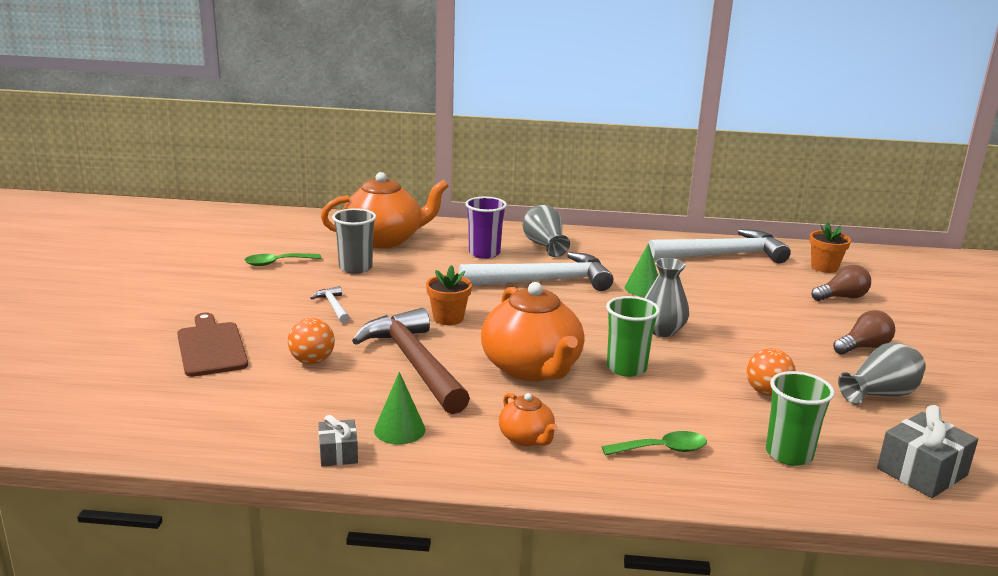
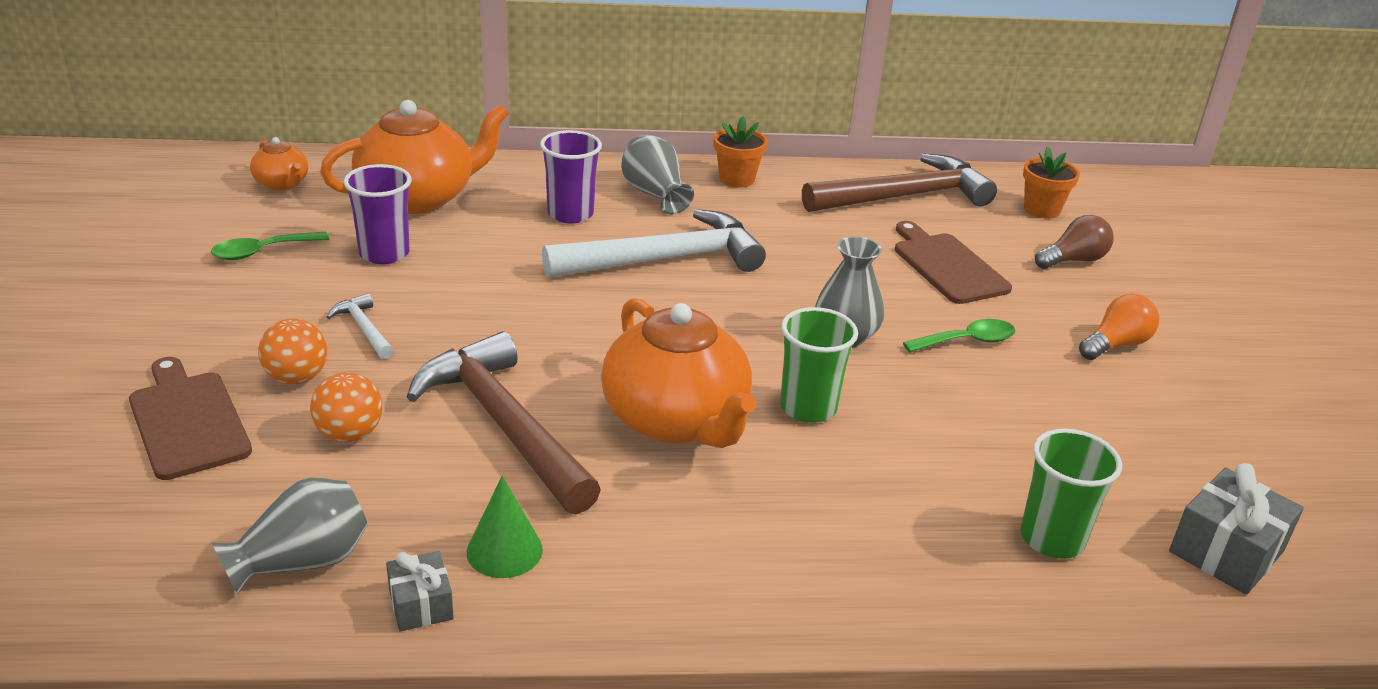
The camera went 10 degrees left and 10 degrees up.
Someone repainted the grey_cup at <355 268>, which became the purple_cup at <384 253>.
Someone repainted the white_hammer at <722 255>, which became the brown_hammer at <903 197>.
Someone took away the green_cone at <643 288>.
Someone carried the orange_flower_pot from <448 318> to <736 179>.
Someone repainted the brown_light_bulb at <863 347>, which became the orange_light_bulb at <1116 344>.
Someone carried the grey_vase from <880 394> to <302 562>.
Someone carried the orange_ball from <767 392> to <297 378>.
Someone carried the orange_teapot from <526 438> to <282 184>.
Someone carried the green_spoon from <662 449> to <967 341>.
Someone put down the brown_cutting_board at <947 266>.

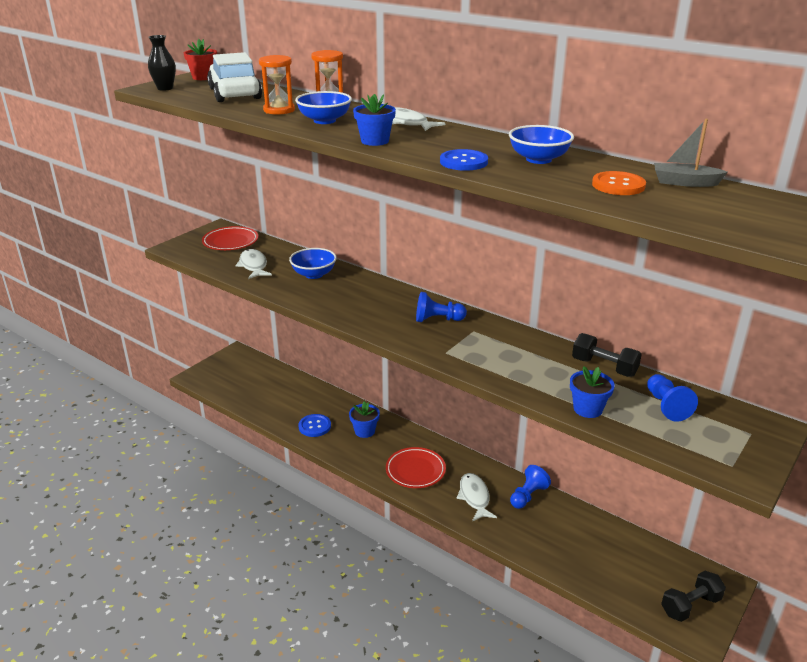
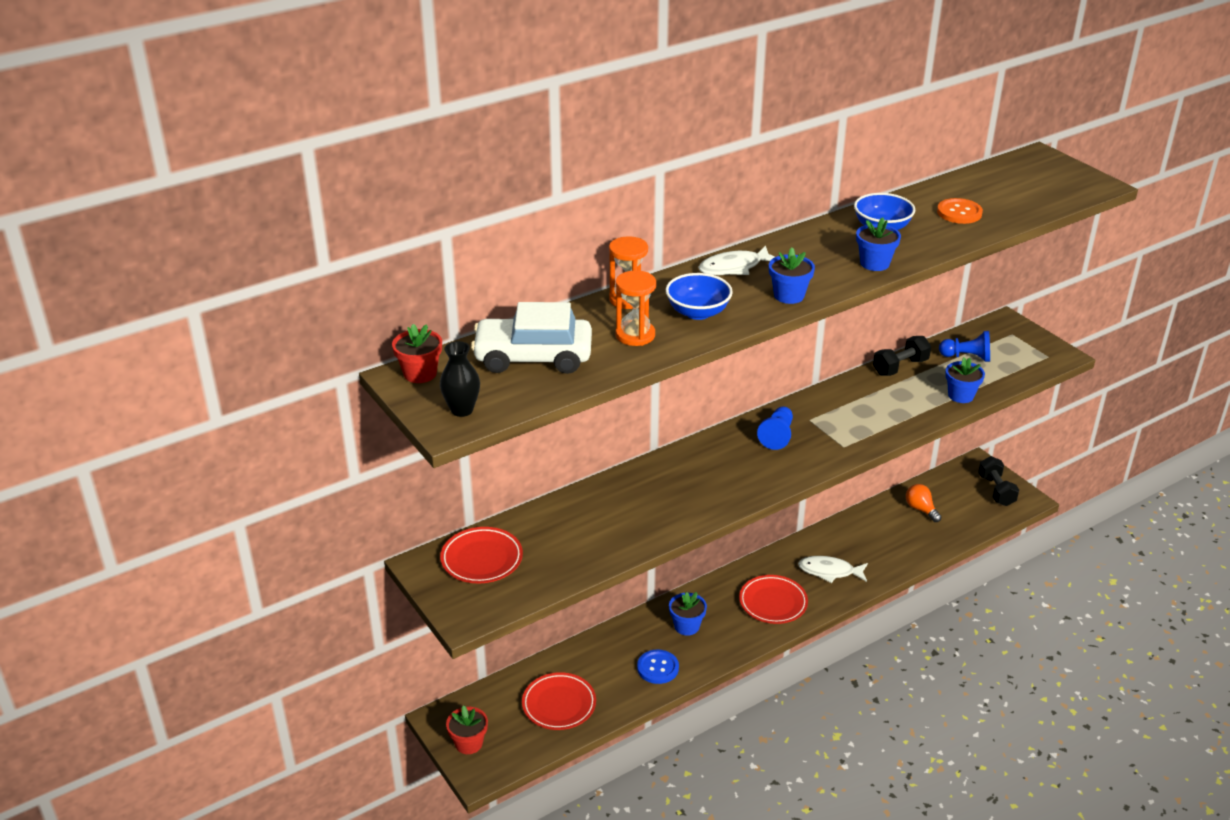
The camera went 70 degrees left and 5 degrees up.
Someone took away the grey_boat at <684 182>.
Someone swapped the blue_button at <463 162> for the blue_flower_pot at <874 263>.
Someone took away the blue_bowl at <314 274>.
Someone took away the white_fish at <253 265>.
Someone took away the blue_pawn at <528 496>.
Someone put down the orange_light_bulb at <921 509>.
Someone put down the red_plate at <559 704>.
Someone put down the red_flower_pot at <469 743>.

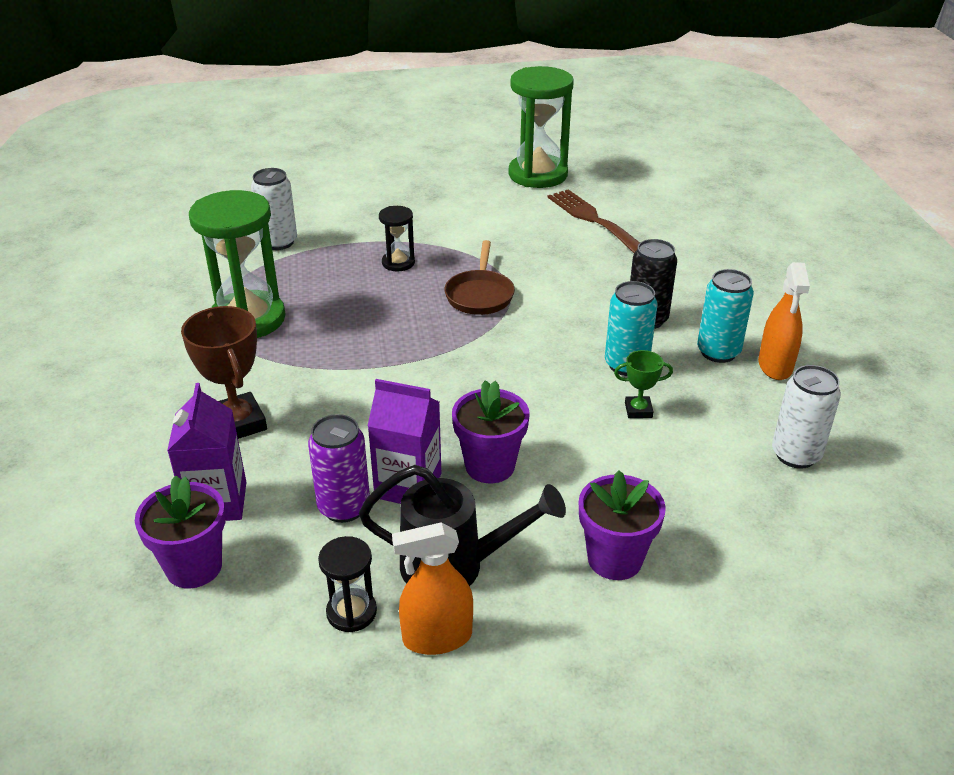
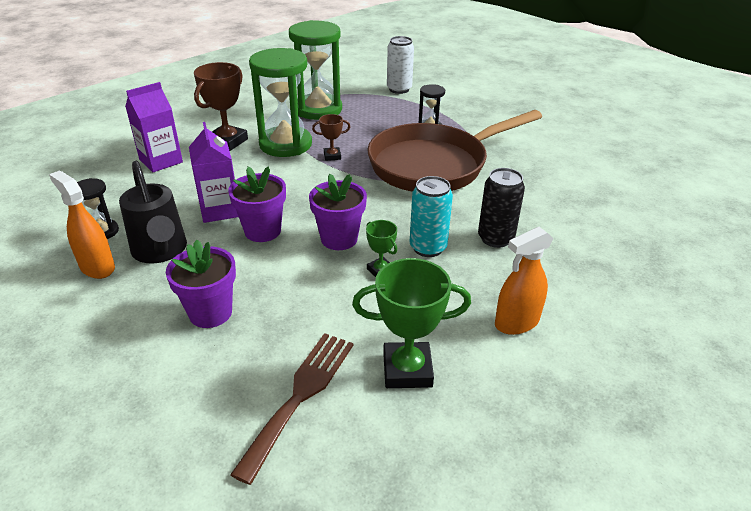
The camera went 55 degrees right and 0 degrees up.
Someone carried the green_hourglass from <538 174> to <285 144>.
Someone carried the brown_fork from <592 219> to <300 395>.
Someone scaled the brown_pan at <480 295> by 2.16.
Someone took away the turquoise_can at <718 352>.
Someone swapped the white_can at <795 455> for the green_trophy at <407 370>.
Someone took away the purple_can at <344 507>.
Someone carried the purple_flower_pot from <194 567> to <339 239>.
Someone put down the brown_trophy at <332 156>.

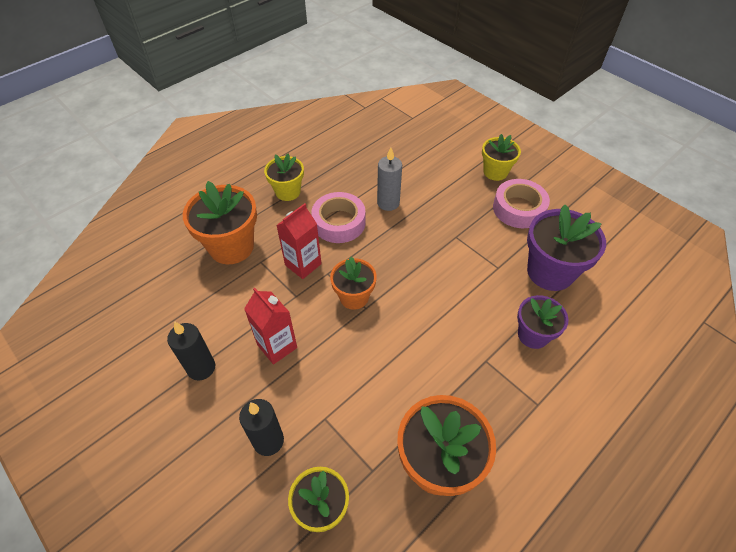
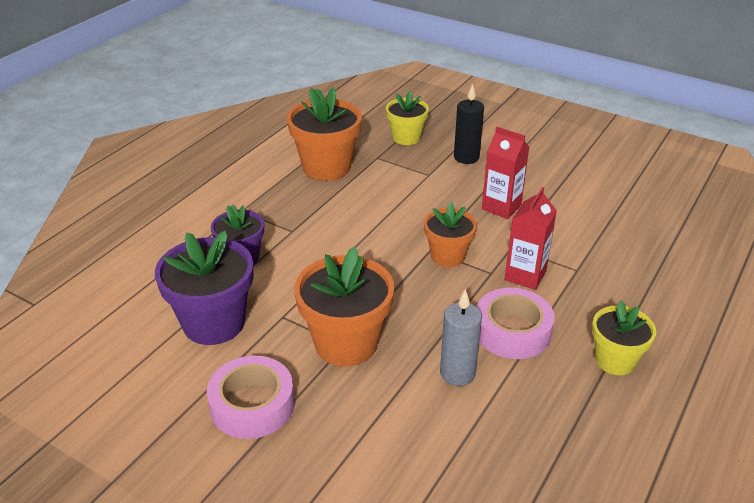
The camera went 165 degrees right and 15 degrees down.
Someone took away the yellow_flower_pot at <495 172>.
Someone carried the orange_flower_pot from <231 247> to <346 343>.
Someone took away the black_candle at <201 368>.

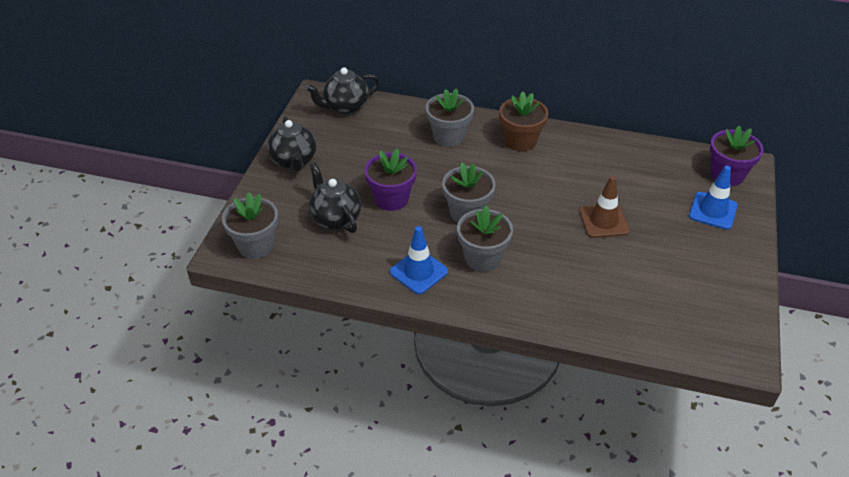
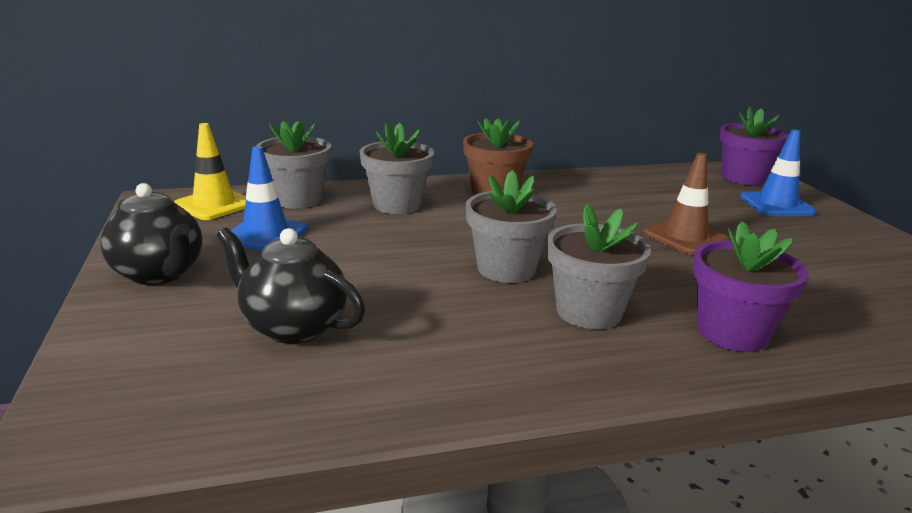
The camera went 30 degrees left and 20 degrees down.
Someone swapped the black_teapot at <345 107> for the yellow_traffic_cone at <214 205>.
Someone carried the purple_flower_pot from <391 199> to <732 333>.
Someone carried the grey_flower_pot from <256 245> to <297 199>.
Someone carried the blue_traffic_cone from <418 272> to <265 235>.

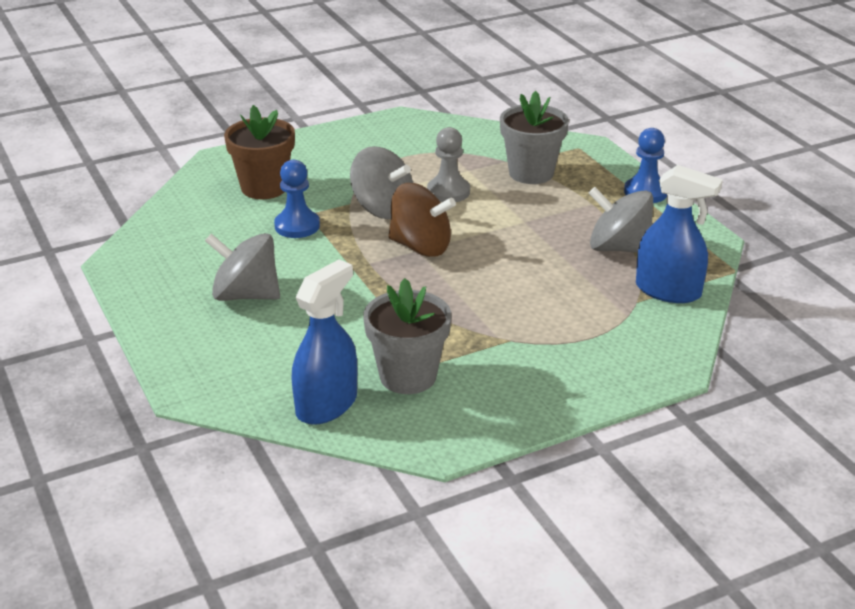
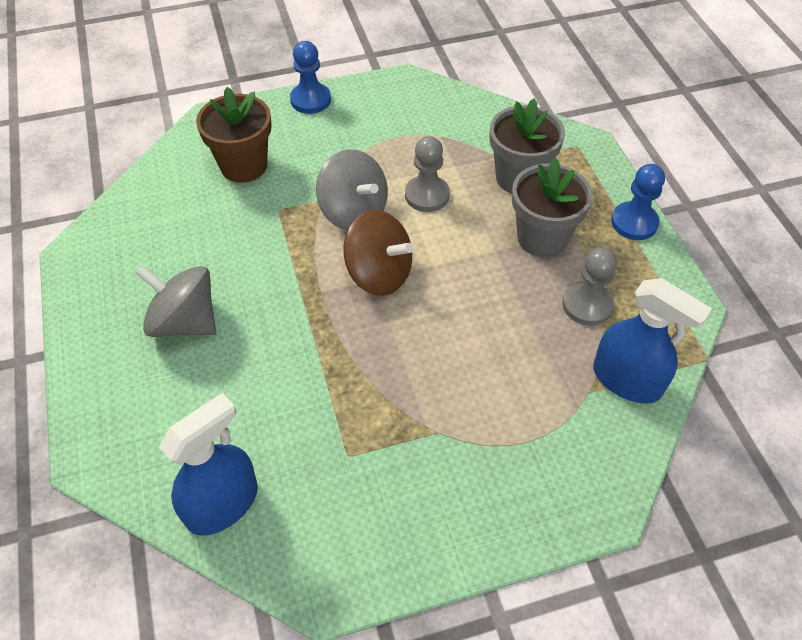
The camera went 10 degrees right and 20 degrees up.
Someone carried the blue_pawn from <297 226> to <310 100>.
Someone swapped the grey_spinning_top at <619 248> for the grey_pawn at <587 305>.
Someone carried the grey_flower_pot from <408 376> to <542 238>.

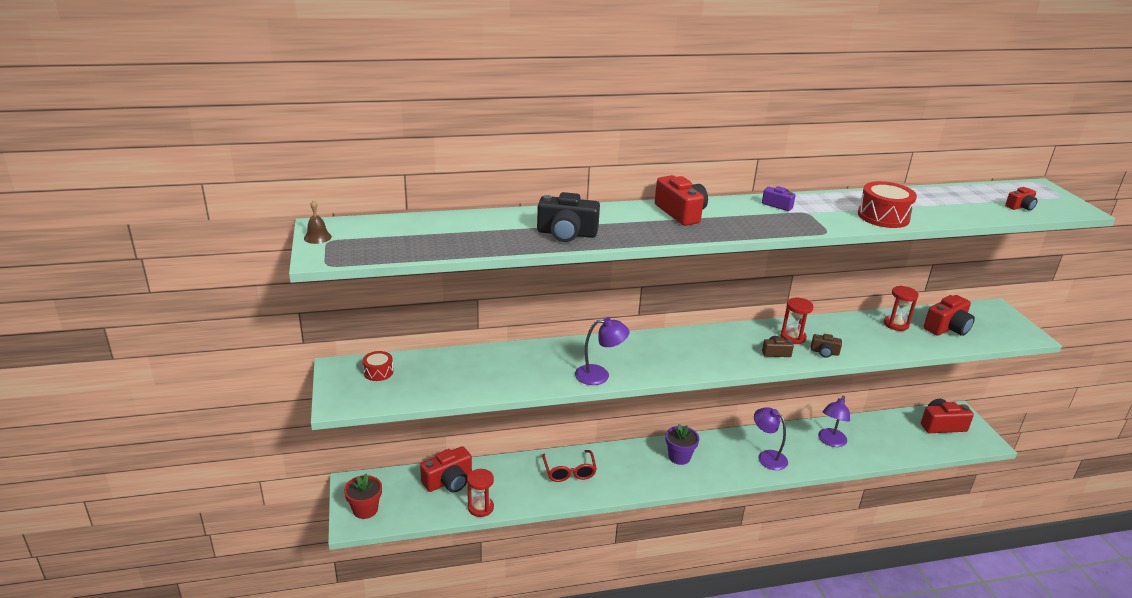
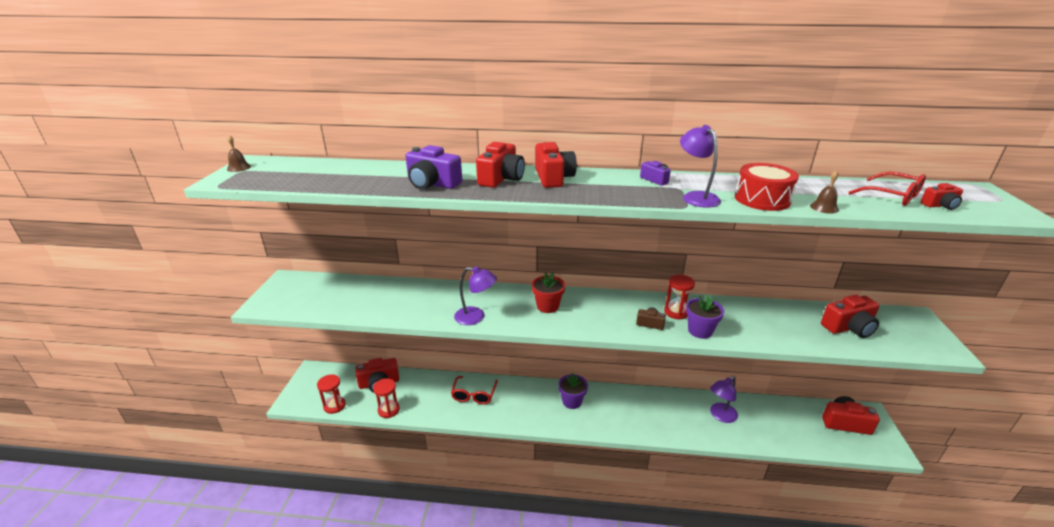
The camera went 20 degrees right and 0 degrees up.
Someone repainted the black_camera at <566 233>, which became the purple_camera at <432 184>.
Someone carried the red_hourglass from <896 324> to <334 406>.
Someone swapped the brown_camera at <824 352> for the purple_flower_pot at <700 331>.
Someone took away the red_drum at <378 372>.
Someone carried the purple_lamp from <767 457> to <696 197>.
Someone carried the red_flower_pot from <365 510> to <547 306>.
Someone put down the red_camera at <501 178>.
Someone put down the brown_bell at <824 207>.
Someone put down the red_glasses at <892 196>.

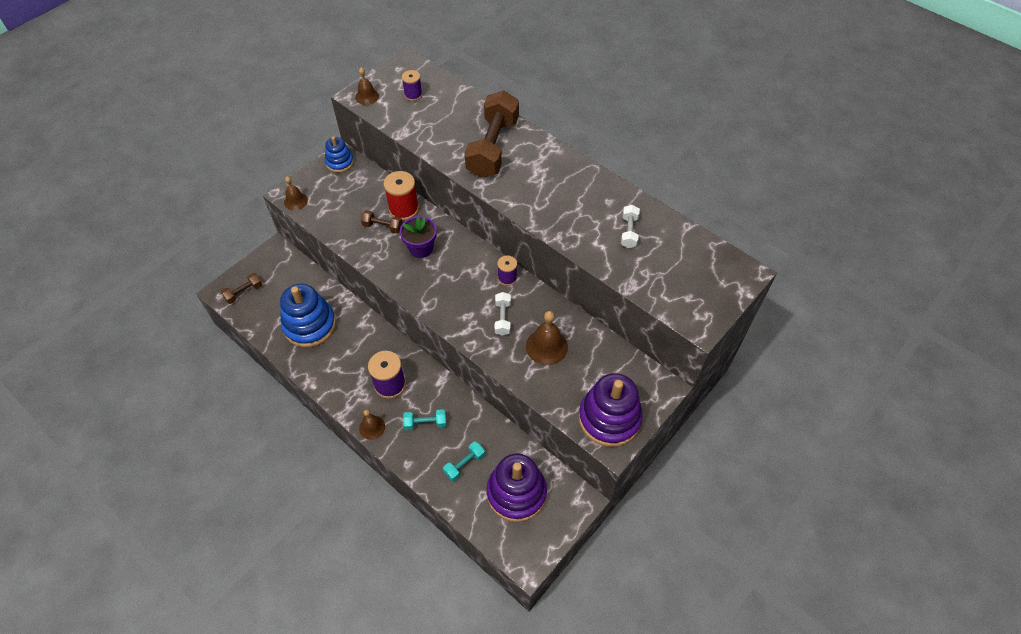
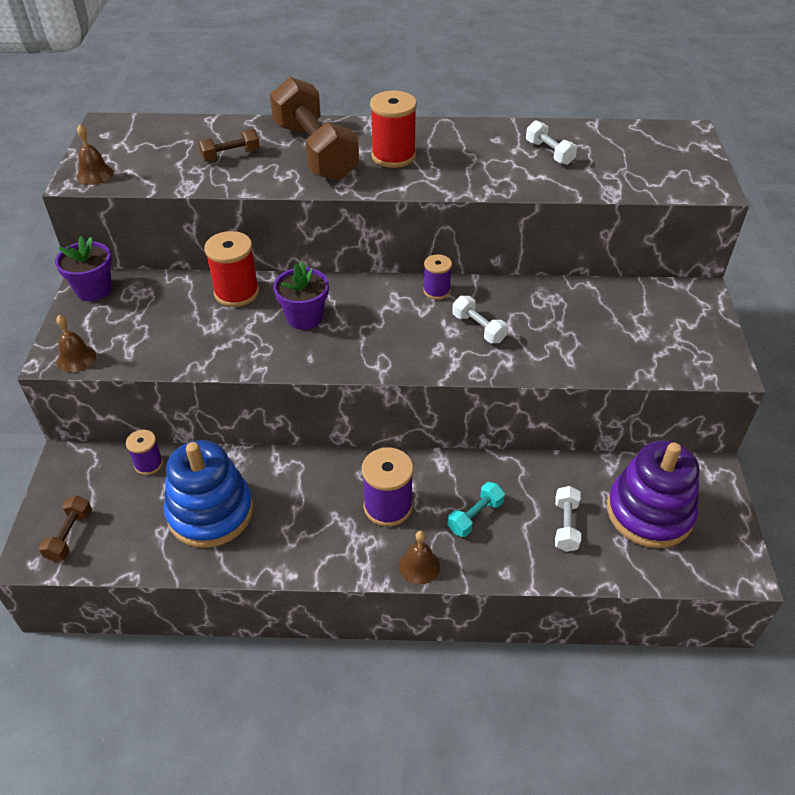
The camera went 40 degrees left and 10 degrees down.
Someone carried the purple_spool from <413 95> to <148 464>.
Someone swapped the blue_stacking_toy at <339 162> for the purple_flower_pot at <94 290>.
Someone carried the brown_dumbbell from <383 227> to <231 155>.
Someone took away the brown_bell at <546 346>.
Someone took away the purple_stacking_toy at <609 418>.
Someone repainted the turquoise_dumbbell at <464 464>, which became the white_dumbbell at <565 525>.
Someone put down the red_spool at <393 156>.

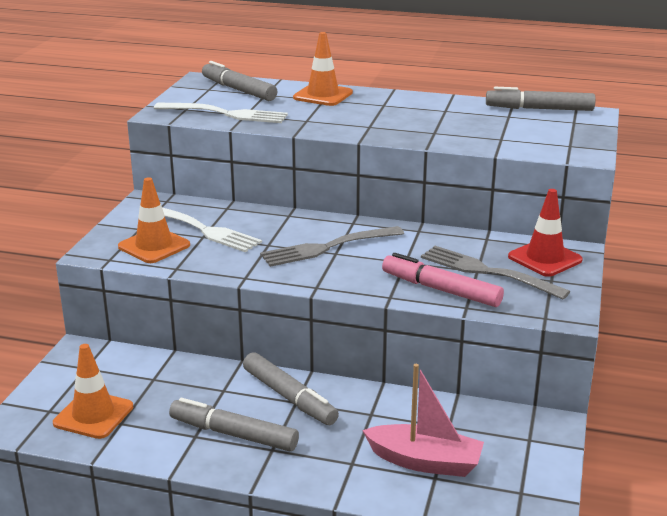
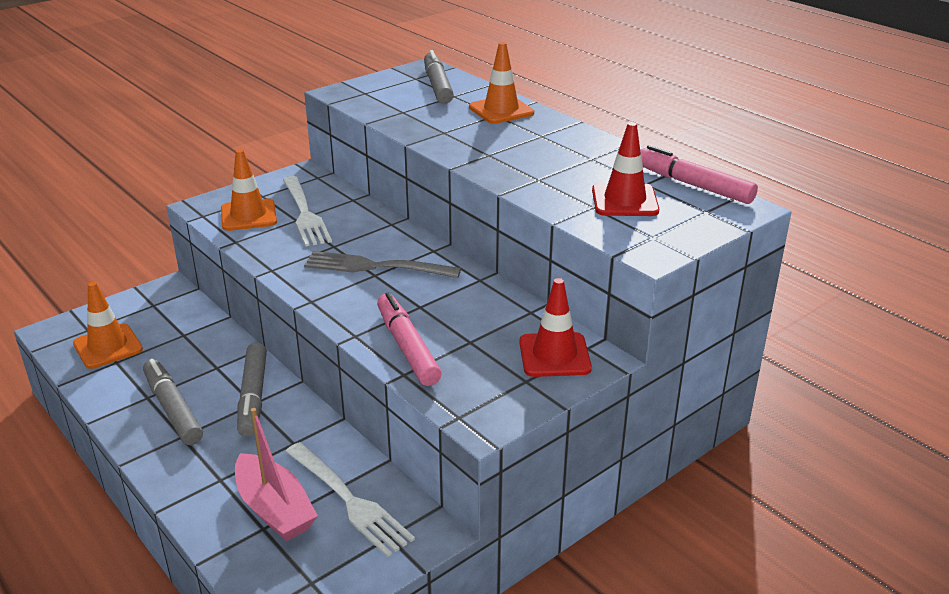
The camera went 35 degrees right and 5 degrees up.
Someone repainted the grey_marker at <539 109>, which became the pink_marker at <693 185>.
Someone carried the white_fork from <225 114> to <349 501>.
Someone took away the grey_fork at <487 272>.
Someone put down the red_traffic_cone at <624 201>.

